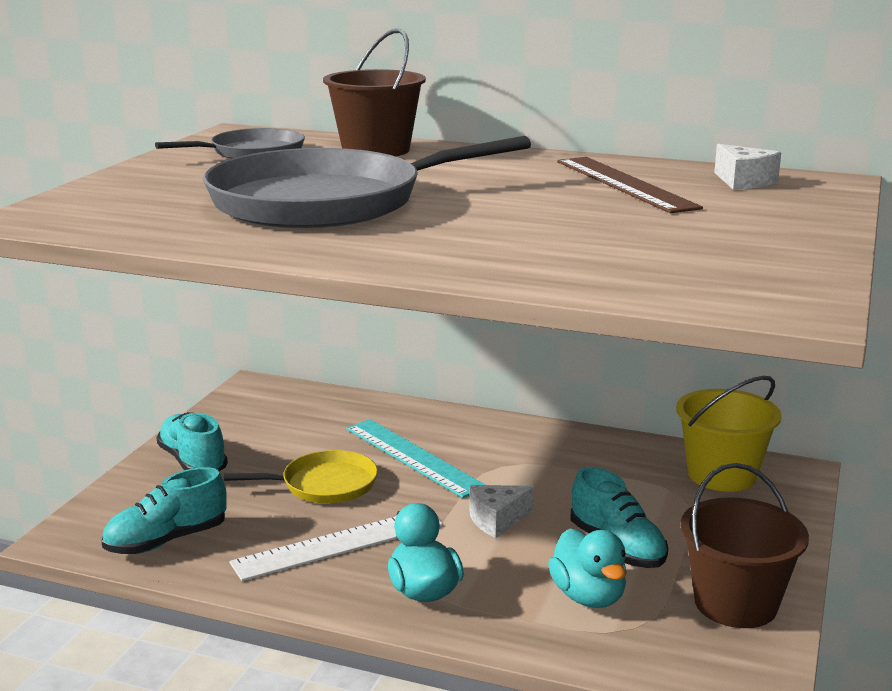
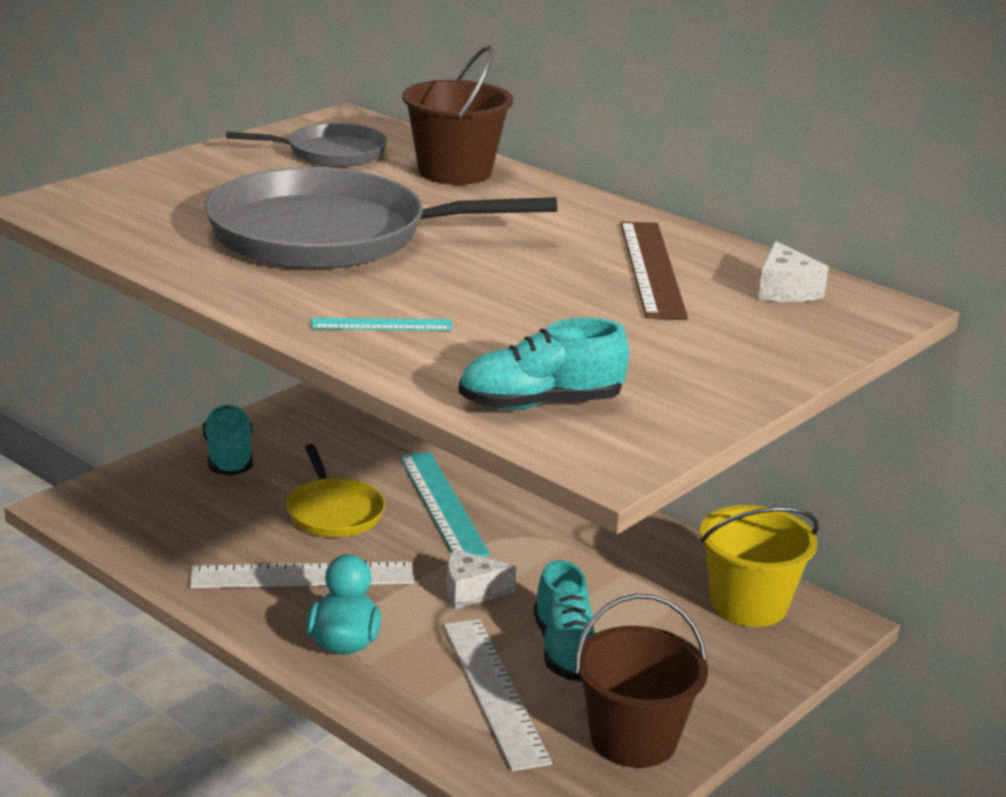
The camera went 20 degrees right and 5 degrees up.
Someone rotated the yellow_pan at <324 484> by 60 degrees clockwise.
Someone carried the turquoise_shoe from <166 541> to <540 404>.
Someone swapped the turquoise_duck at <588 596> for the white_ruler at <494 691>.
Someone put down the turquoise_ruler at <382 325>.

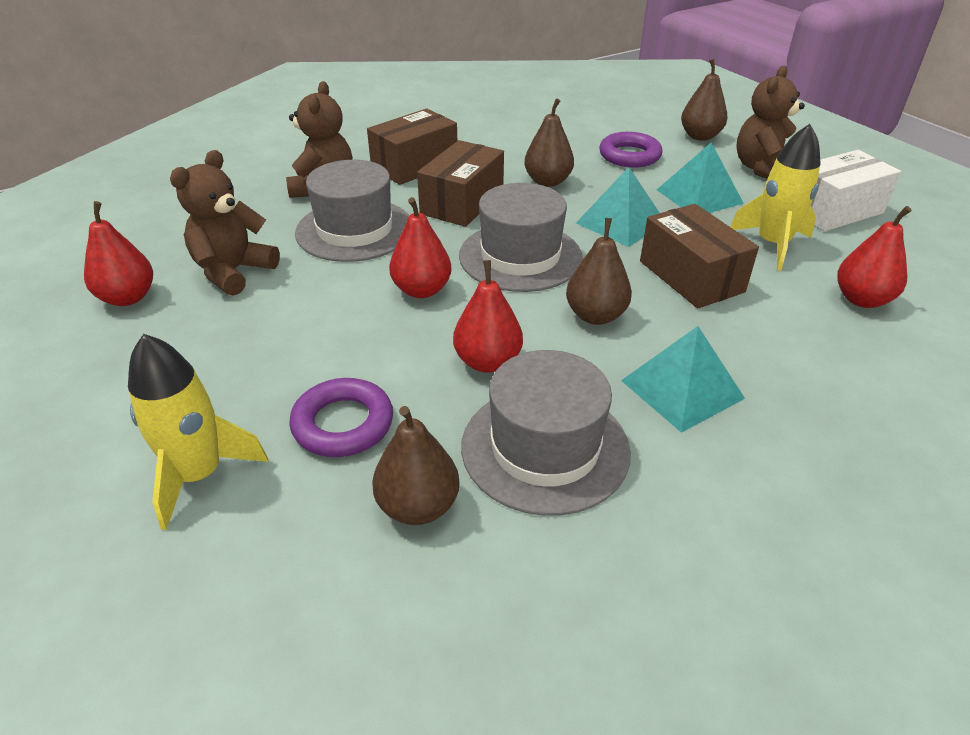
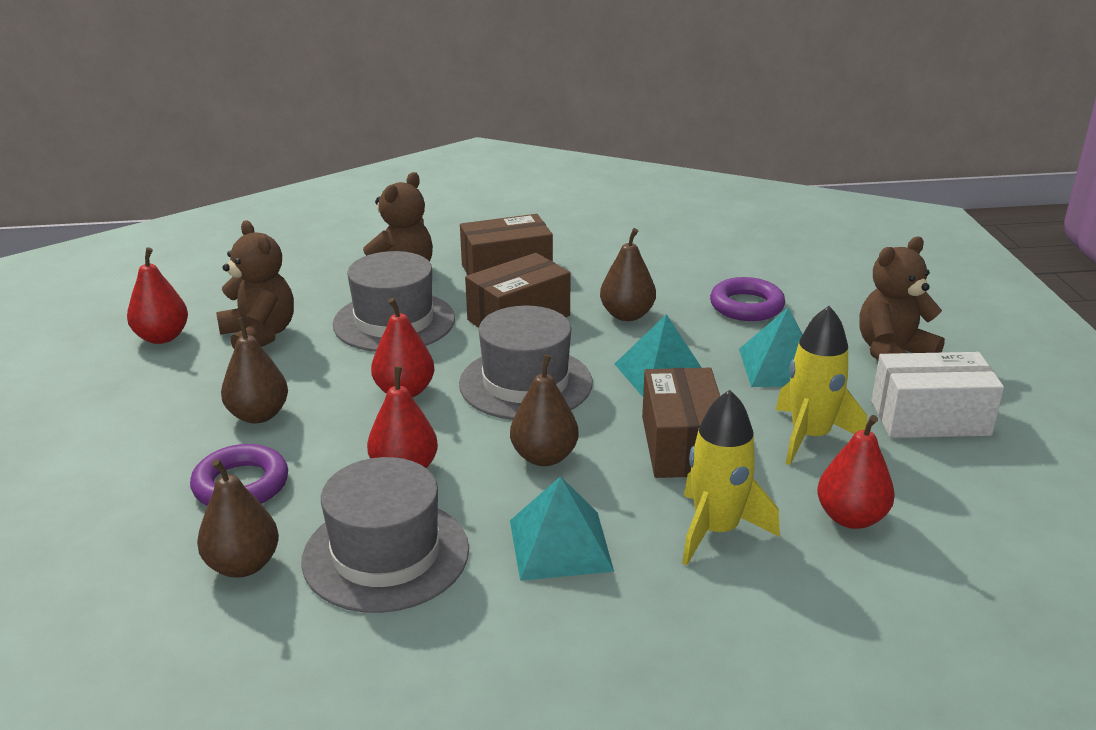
The camera went 25 degrees right and 10 degrees down.
Someone carried the brown_pear from <700 136> to <258 415>.
Someone rotated the brown_teddy_bear at <233 272> by 90 degrees clockwise.
Someone carried the yellow_rocket from <199 475> to <716 530>.

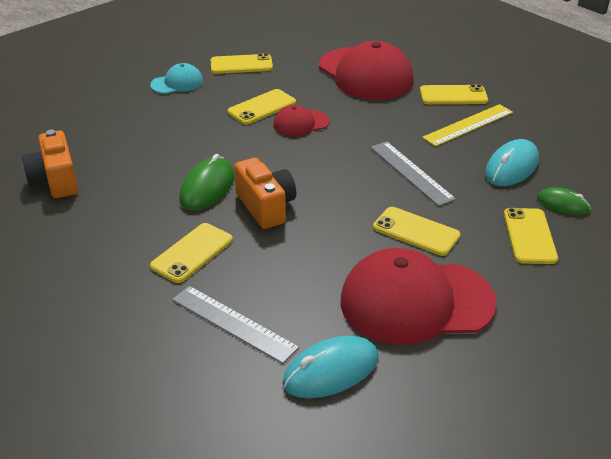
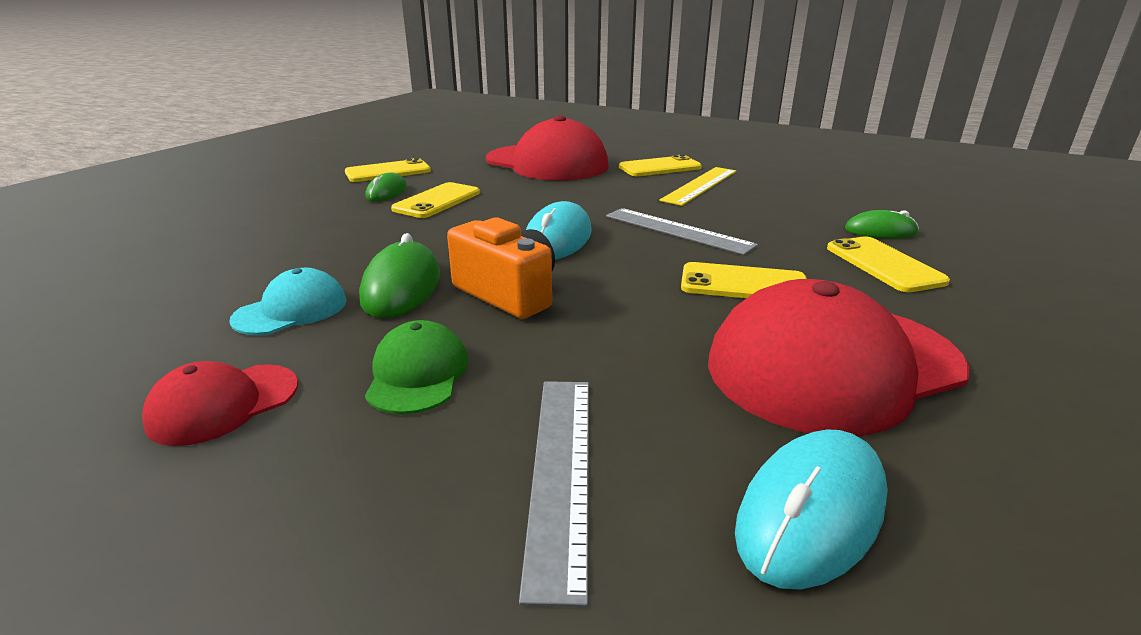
The camera went 20 degrees left and 10 degrees down.
Someone carried the turquoise_cap from <177 83> to <291 310>.
Someone carried the red_cap from <301 123> to <223 404>.
Someone took away the orange_camera at <55 180>.
Someone carried the turquoise_mouse from <511 167> to <557 240>.
Someone swapped the yellow_phone at <192 253> for the green_cap at <417 374>.
Someone rotated the grey_ruler at <233 323> by 75 degrees clockwise.
Someone put down the green_mouse at <387 192>.

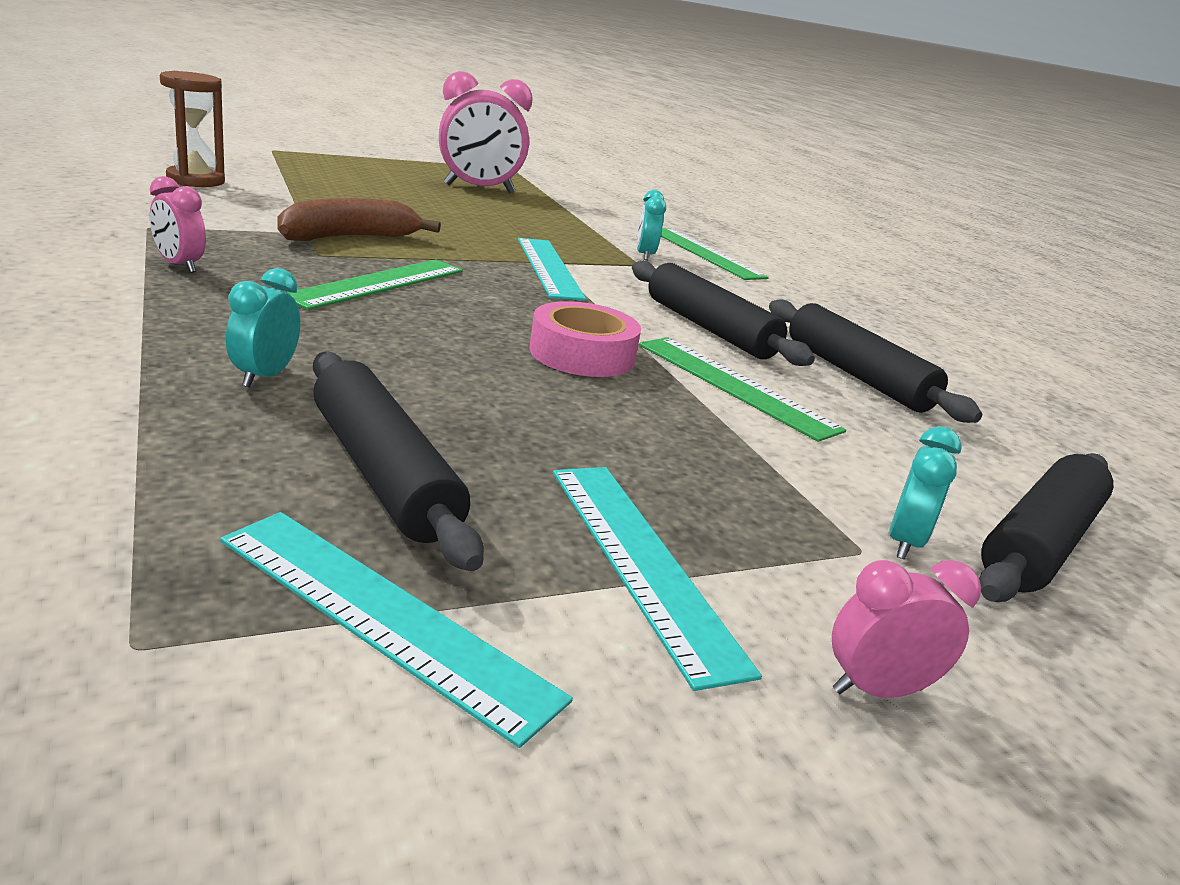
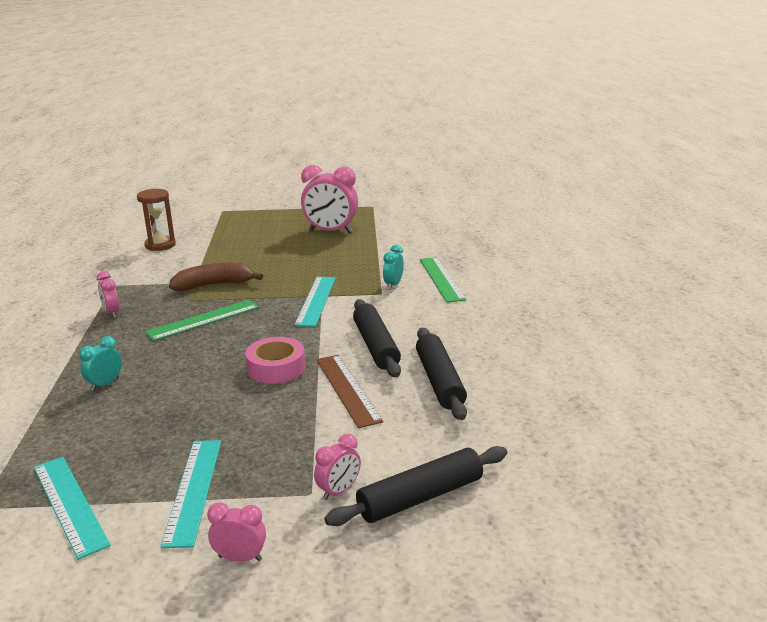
The camera went 25 degrees right and 0 degrees up.
Someone repainted the green_ruler at <735 386>, which became the brown_ruler at <347 389>.
Someone took away the black_rolling_pin at <384 473>.
Someone repainted the turquoise_clock at <904 542>, which became the pink_clock at <338 491>.

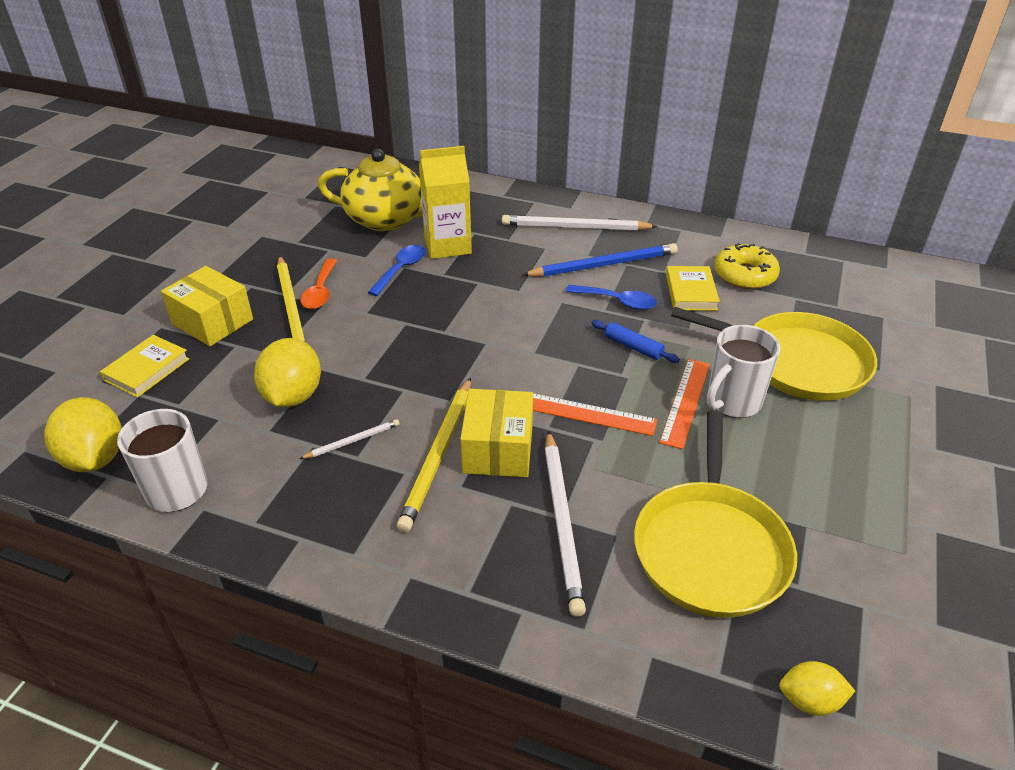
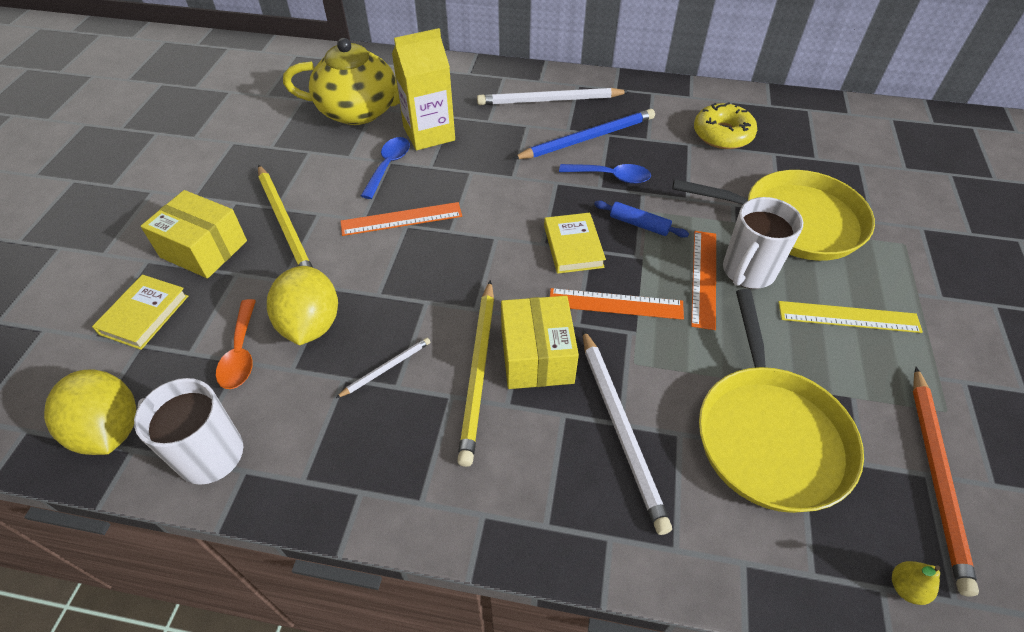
The camera went 10 degrees left and 10 degrees up.
Someone carried the orange_spoon from <320 291> to <241 353>.
Someone carried the yellow_book from <691 292> to <573 246>.
Someone swapped the yellow_lemon at <809 700> for the yellow_pear at <906 587>.
Someone put down the orange_ruler at <401 219>.
Someone put down the yellow_ruler at <848 317>.
Someone put down the orange_pencil at <936 476>.

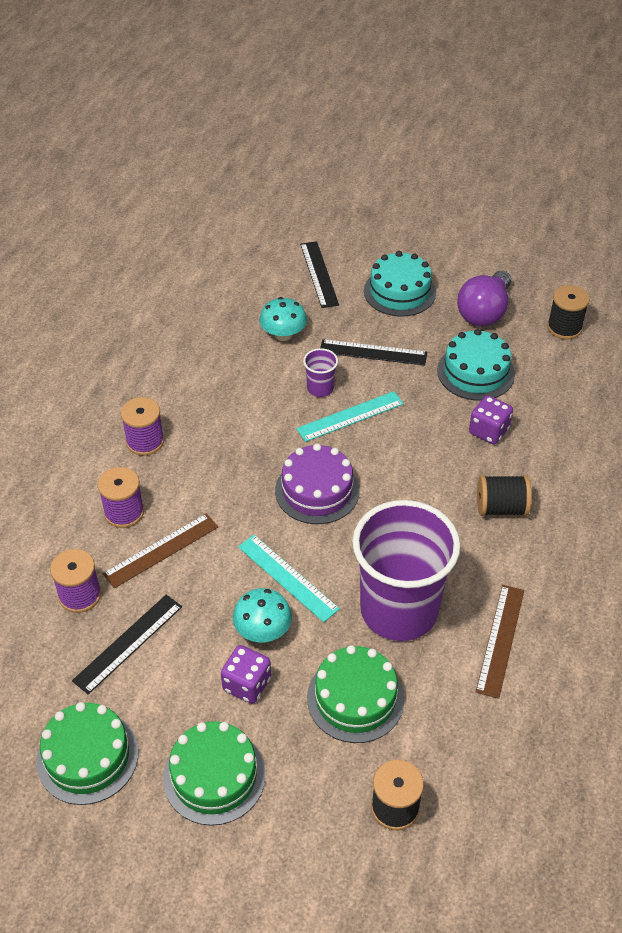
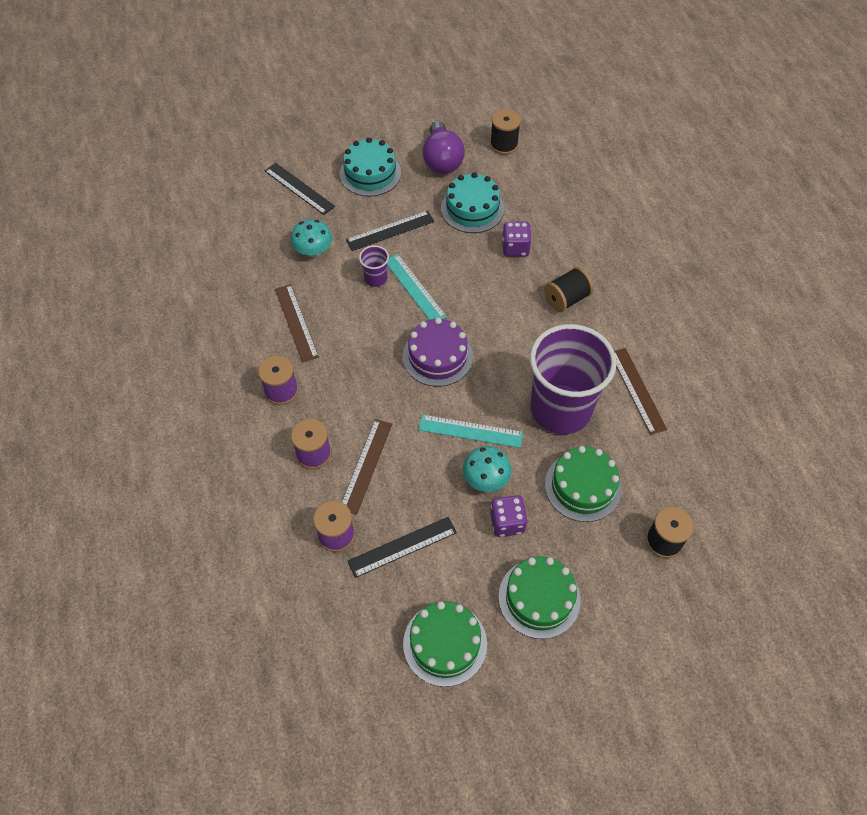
The camera went 35 degrees left and 10 degrees up.
Someone rotated the turquoise_ruler at <350 416> by 60 degrees counterclockwise.
Someone rotated the black_ruler at <128 643> by 60 degrees clockwise.
Someone put down the brown_ruler at <296 322>.

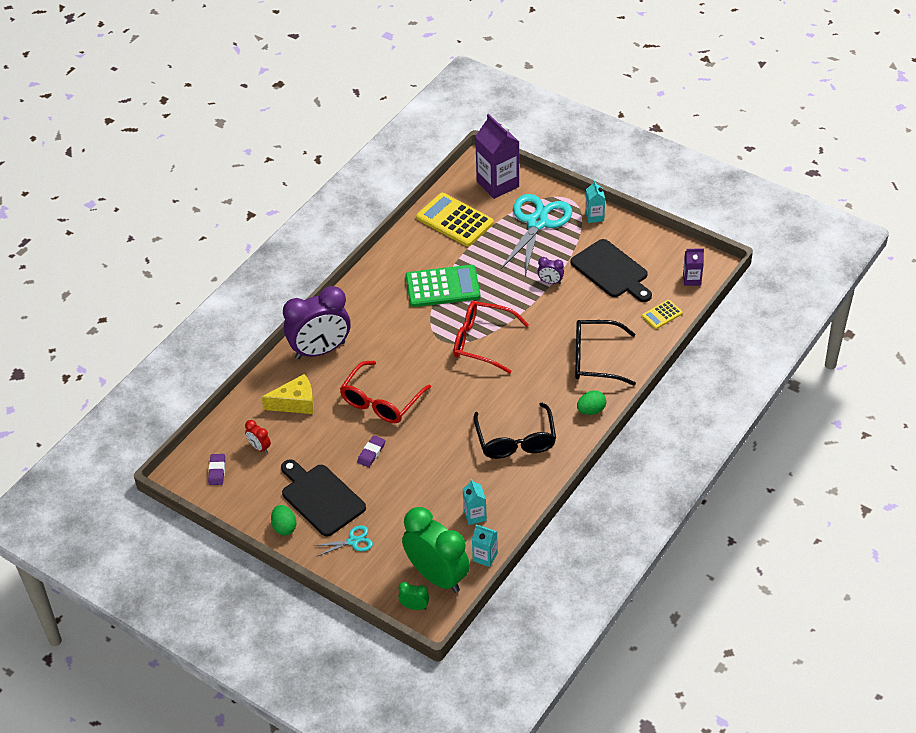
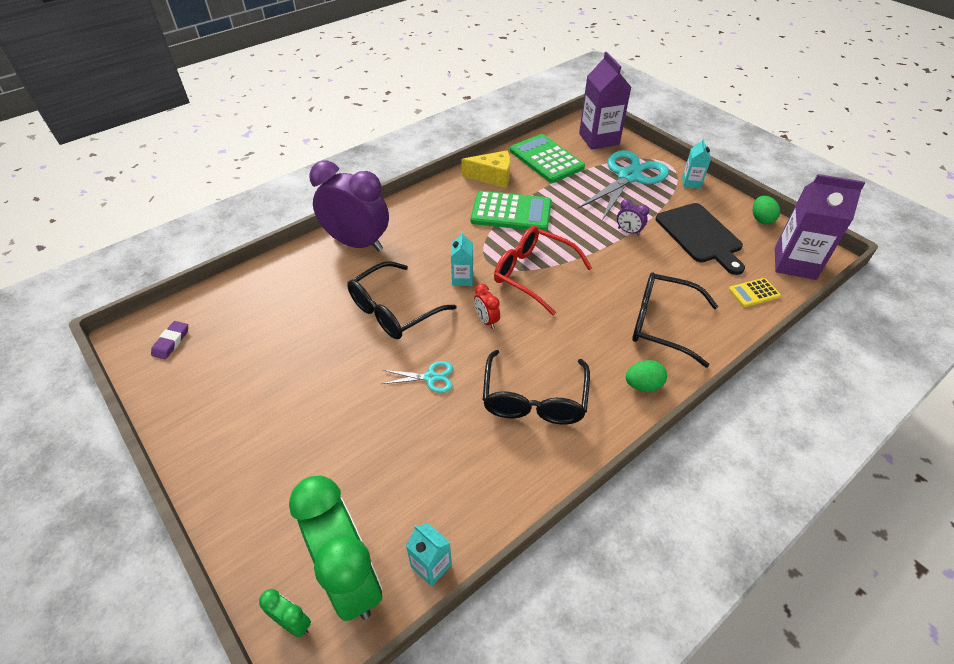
The camera went 15 degrees right and 0 degrees up.
Someone repainted the yellow_calculator at <454 220>, which became the green_calculator at <546 159>.
Someone scaled the purple_carton at <692 279> by 1.96.
Someone rotated the purple_clock at <320 350> by 150 degrees counterclockwise.
Someone repainted the red_glasses at <381 401>, which became the black_glasses at <394 310>.
Someone carried the yellow_cheese from <295 403> to <492 177>.
Someone carried the red_clock from <259 447> to <486 320>.
Someone took away the purple_eraser at <371 453>.
Someone took away the black_cutting_board at <320 498>.
Someone carried the turquoise_carton from <475 515> to <462 278>.
Someone carried the green_egg from <284 527> to <761 219>.
Someone carried the turquoise_scissors from <353 541> to <430 377>.

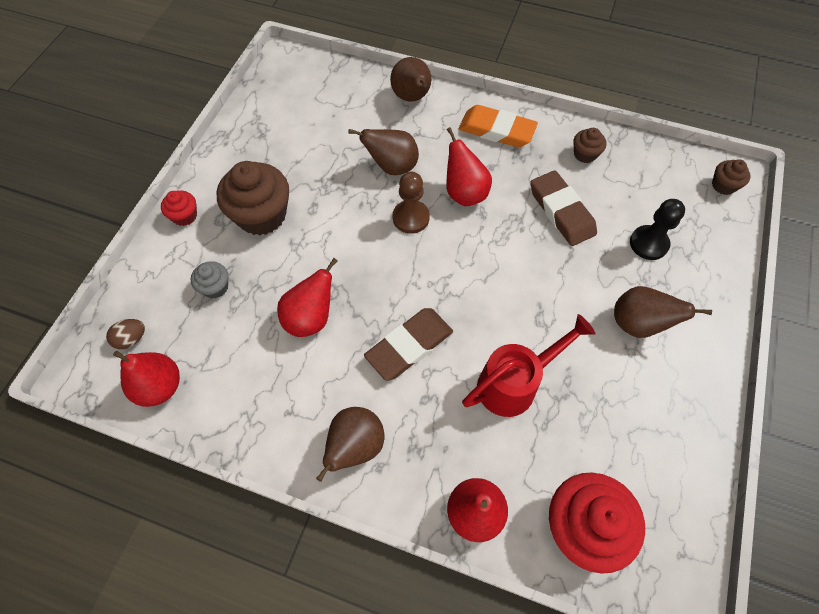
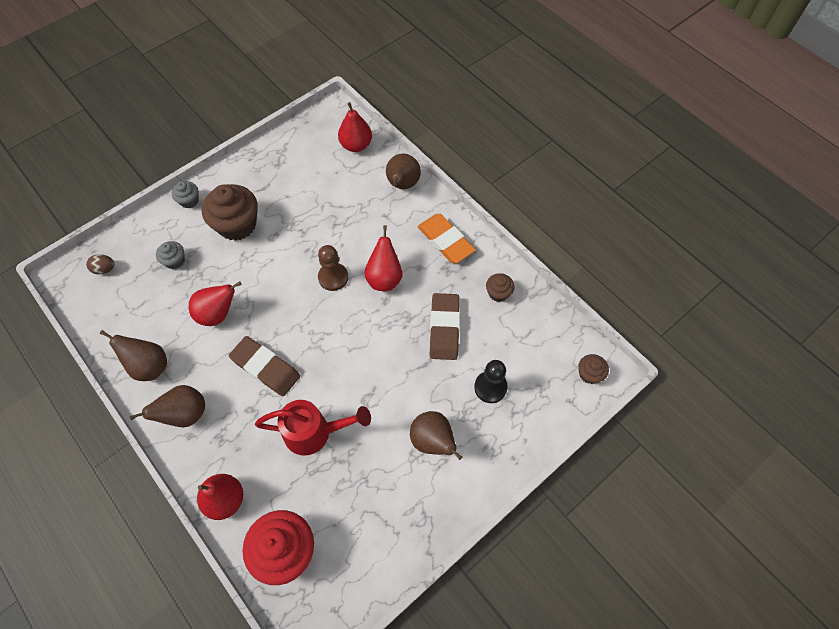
The camera went 30 degrees right and 0 degrees up.
Someone carried the brown_pear from <392 167> to <149 366>.
Someone repainted the red_cupcake at <185 216>, which became the grey_cupcake at <189 201>.
Someone rotated the brown_eraser at <409 346> by 45 degrees clockwise.
Someone carried the red_pear from <160 386> to <356 145>.

